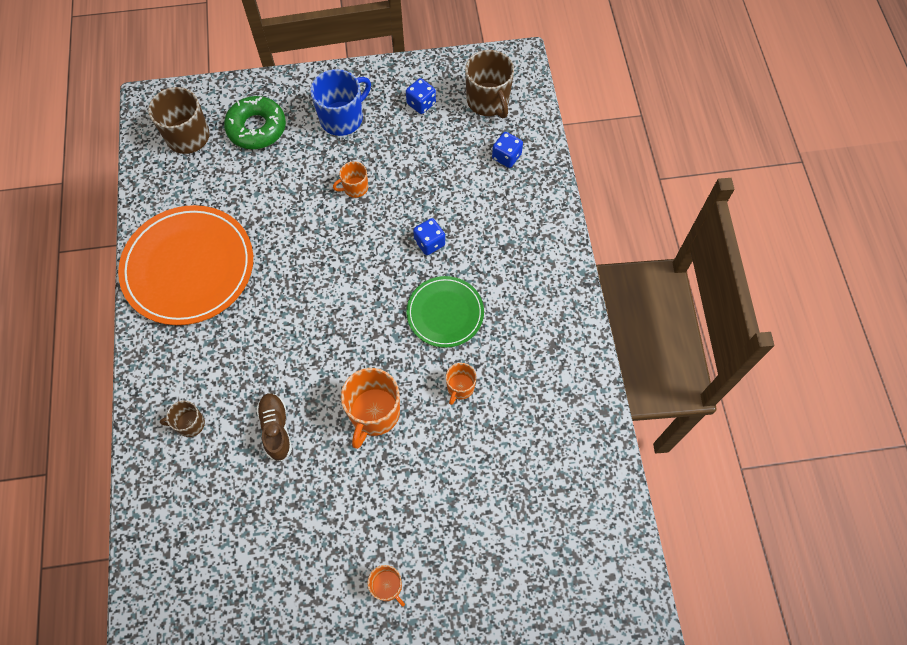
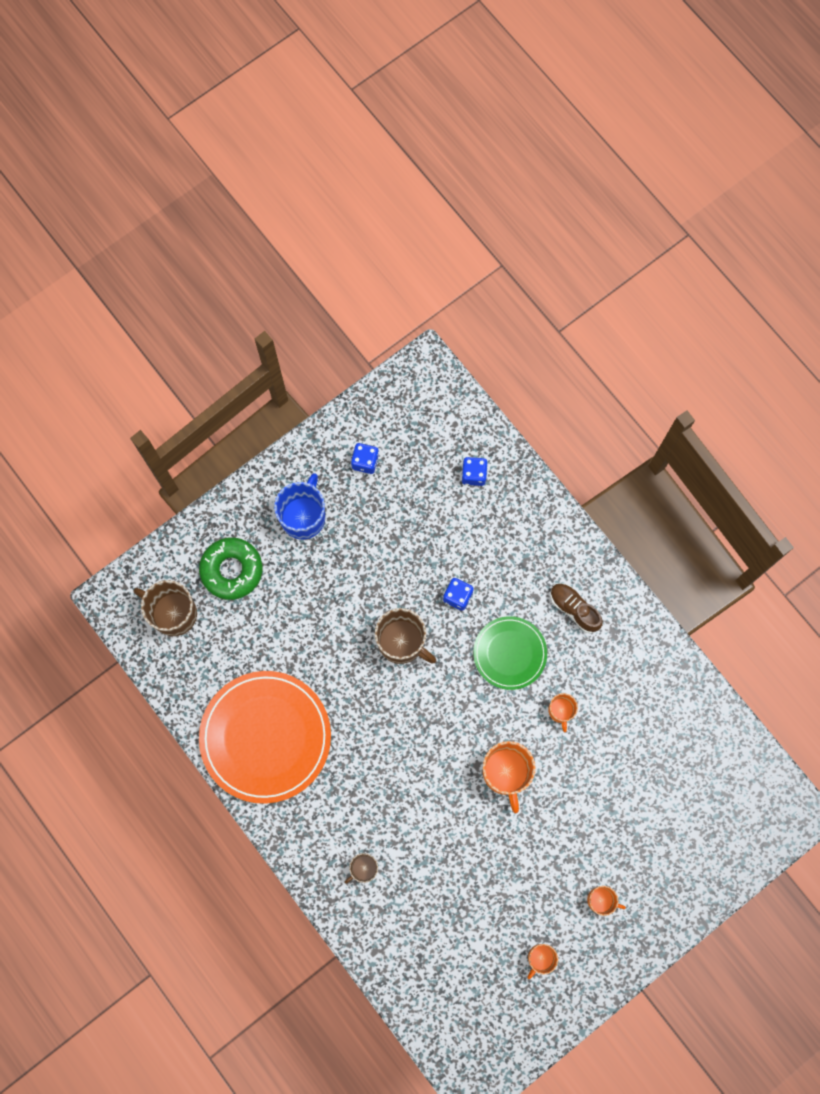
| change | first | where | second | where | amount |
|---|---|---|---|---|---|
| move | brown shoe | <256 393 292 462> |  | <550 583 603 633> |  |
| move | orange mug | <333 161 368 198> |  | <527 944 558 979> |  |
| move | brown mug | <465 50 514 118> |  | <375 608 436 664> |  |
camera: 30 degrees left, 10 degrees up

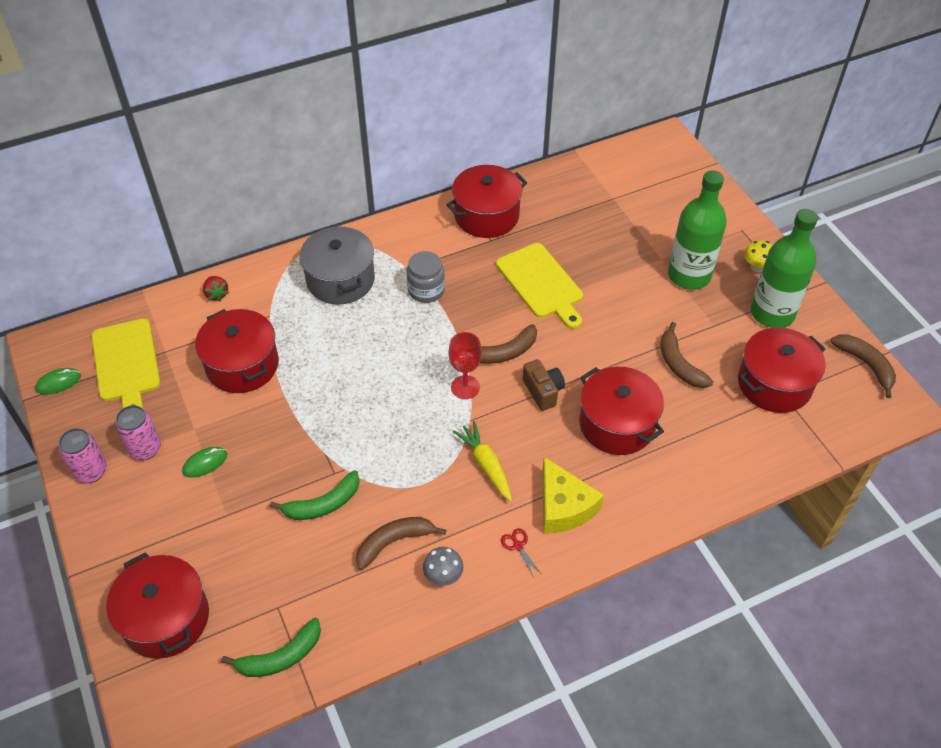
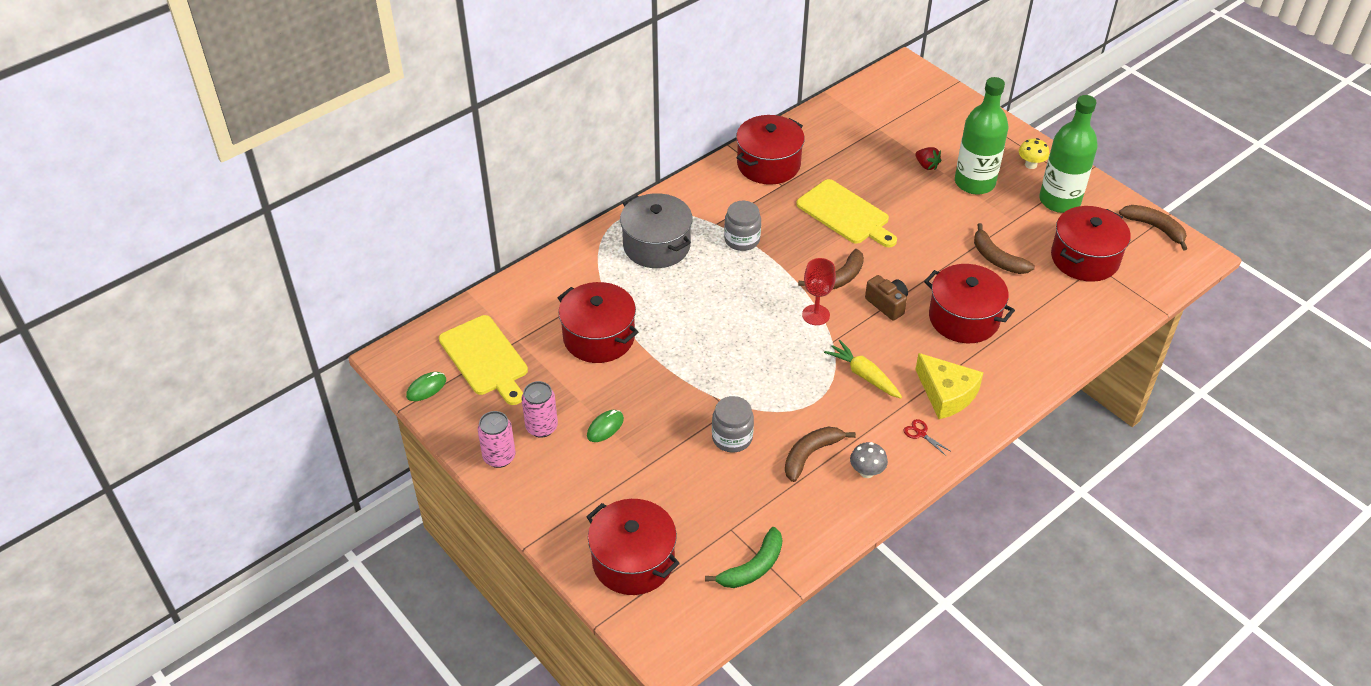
| change | first | where | second | where | amount |
|---|---|---|---|---|---|
| move | red strawberry | <203 276 229 301> |  | <915 147 941 170> |  |
| replace | green banana | <270 470 360 520> | grey jar | <712 396 754 453> |  |
camera: 15 degrees left, 5 degrees down

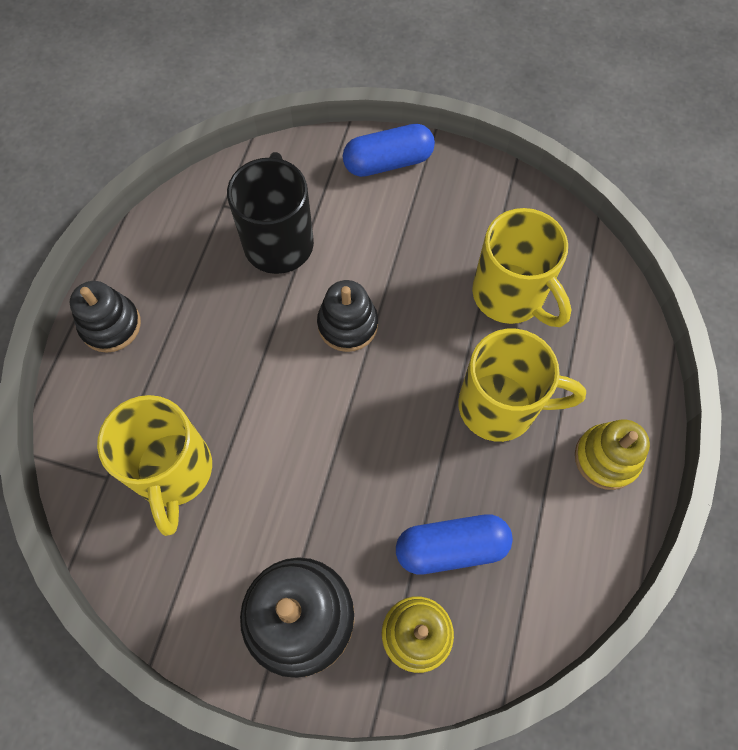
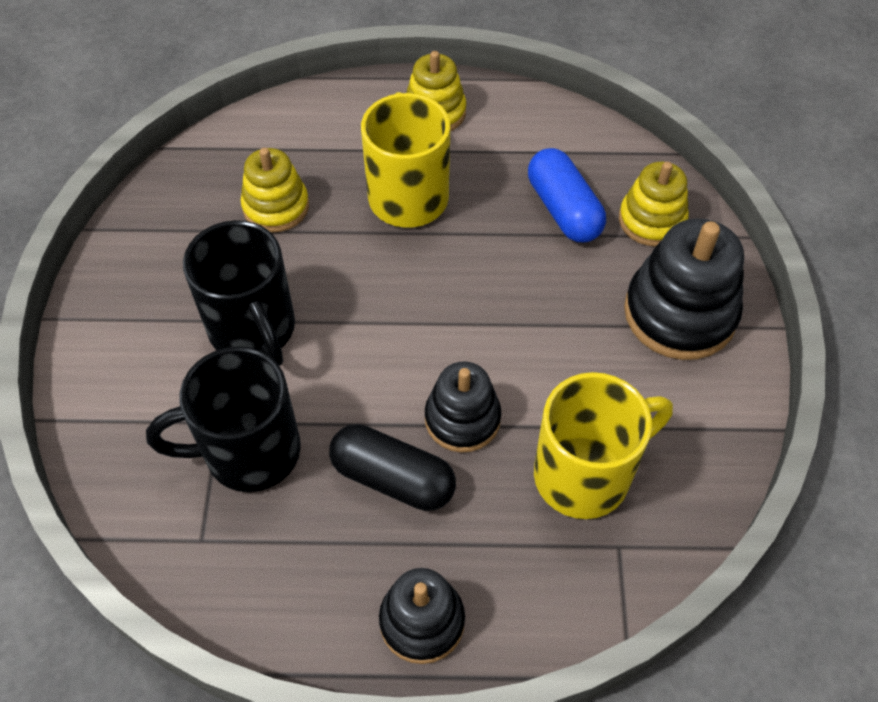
| change | first | where | second | where | amount |
|---|---|---|---|---|---|
| move | black stacking toy | <317 280 378 352> |  | <425 362 501 453> |  |
| delete | blue capsule | <343 124 435 177> |  |  |  |
| replace | yellow mug | <472 208 572 327> | yellow stacking toy | <241 148 309 232> |  |
| insert |  |  | black mug | <183 220 295 366> |  |
| insert |  |  | black capsule | <329 424 456 511> |  |
camera: 105 degrees left, 10 degrees down

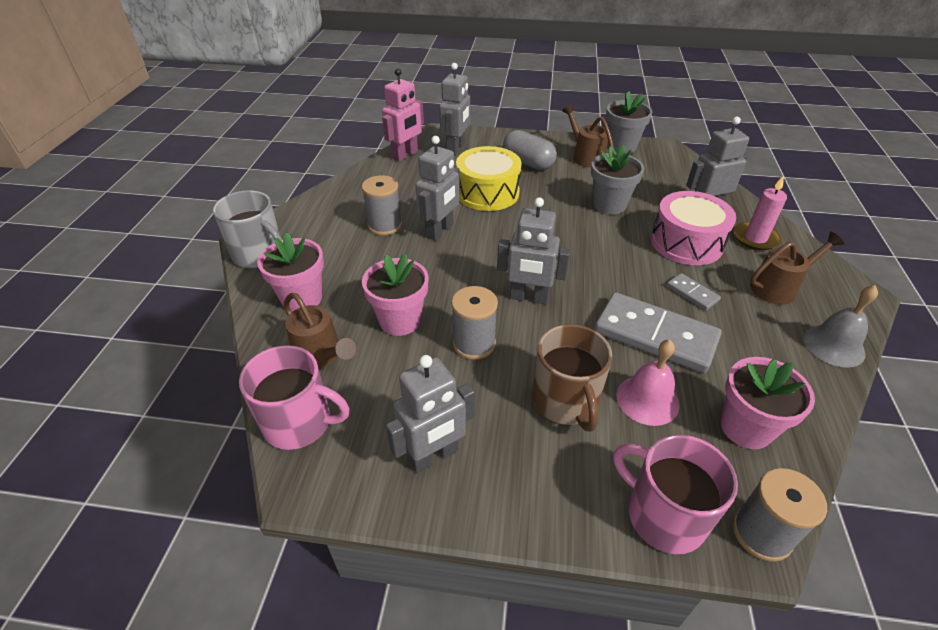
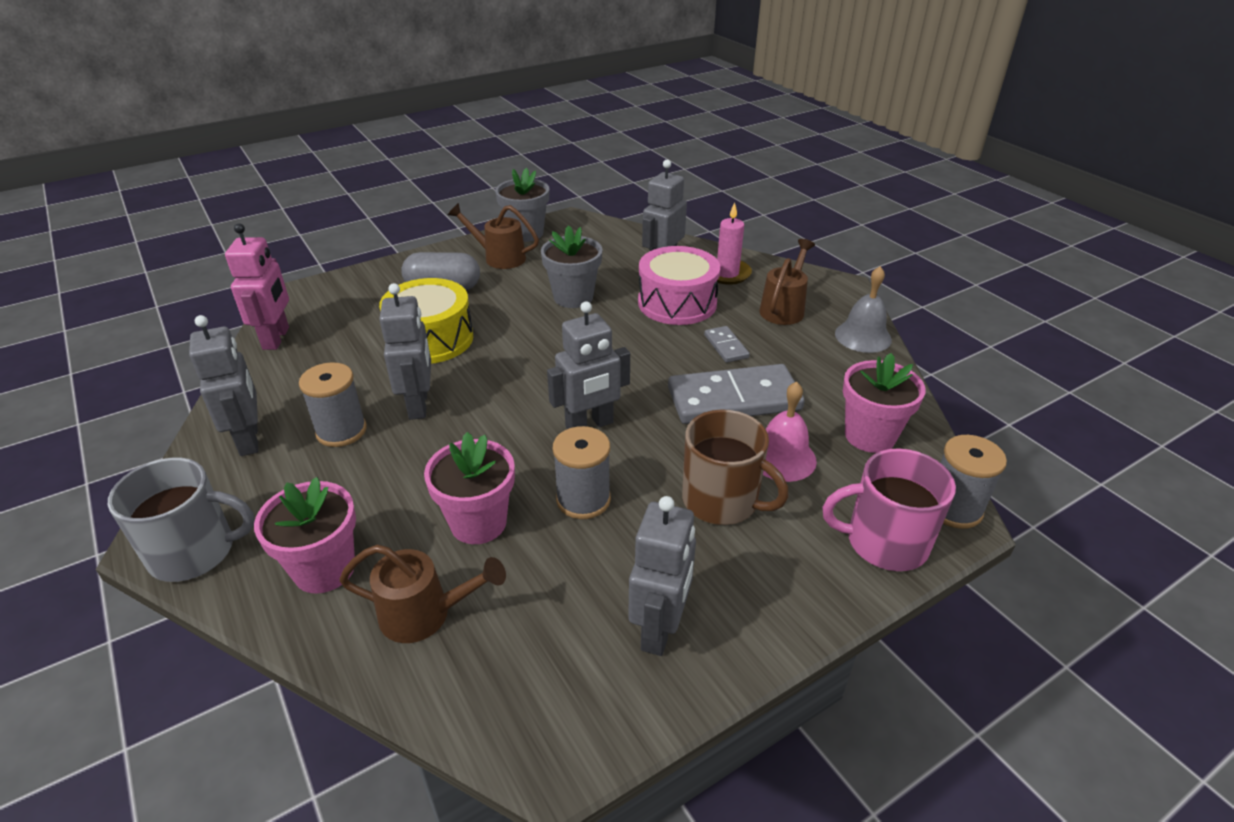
| change | first | where | second | where | amount |
|---|---|---|---|---|---|
| delete | pink mug | <239 345 350 450> |  |  |  |
| move | grey robot | <439 63 470 156> |  | <189 315 259 456> |  |
| rotate | grey domino | <667 273 721 310> |  | <704 326 749 363> | 60 degrees clockwise |
camera: 40 degrees left, 5 degrees down

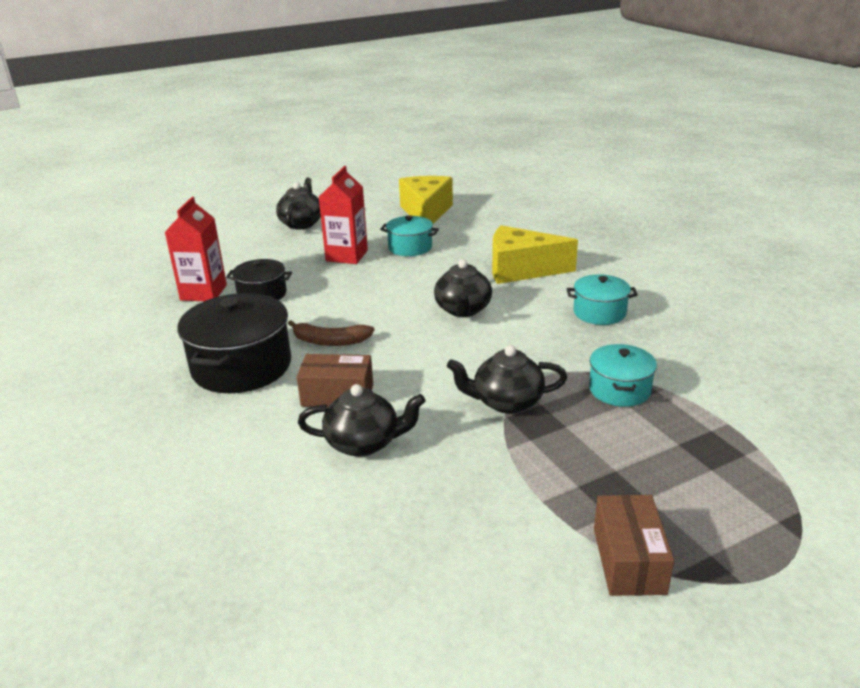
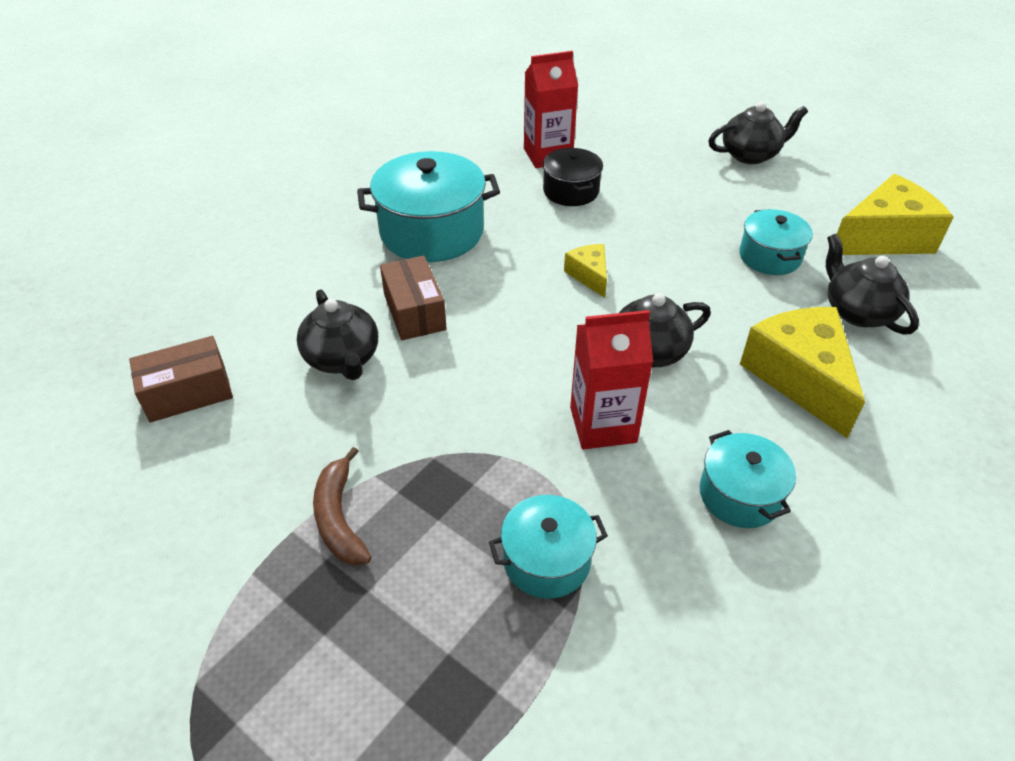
| change | first | where | second | where | amount |
|---|---|---|---|---|---|
| recolor | black pot | <177 293 291 393> | turquoise pot | <357 151 500 262> |  |
| move | brown banana | <288 320 374 346> |  | <313 447 371 565> |  |
| move | red carton | <319 166 368 264> |  | <570 310 653 449> |  |
| move | black teapot | <447 345 567 414> |  | <826 234 919 335> |  |
| move | brown box | <594 495 674 596> |  | <129 336 233 422> |  |
| insert |  |  | yellow cheese | <564 244 607 298> |  |
camera: 65 degrees right, 15 degrees up

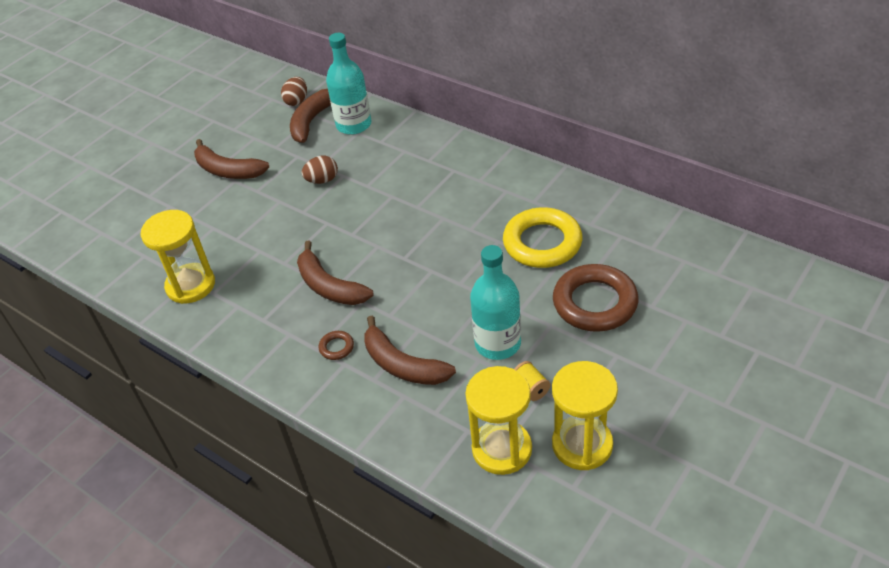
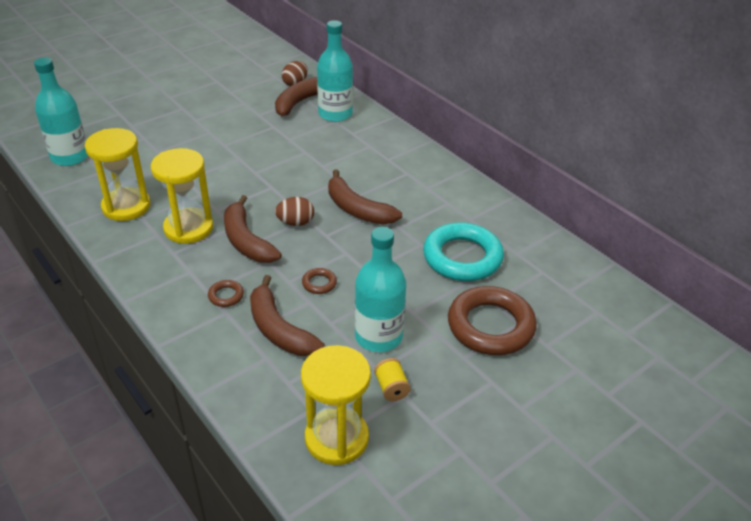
| change | first | where | second | where | amount |
|---|---|---|---|---|---|
| move | brown banana | <194 139 269 179> |  | <328 169 402 225> |  |
| move | brown egg | <301 156 338 184> |  | <275 197 314 226> |  |
| recolor | yellow ring | <503 207 582 268> | turquoise ring | <423 222 504 281> |  |
| move | yellow hourglass | <552 361 618 470> |  | <151 148 213 244> |  |
| insert |  |  | turquoise bottle | <34 58 88 166> |  |
| insert |  |  | brown ring | <302 268 337 294> |  |
camera: 10 degrees right, 5 degrees down

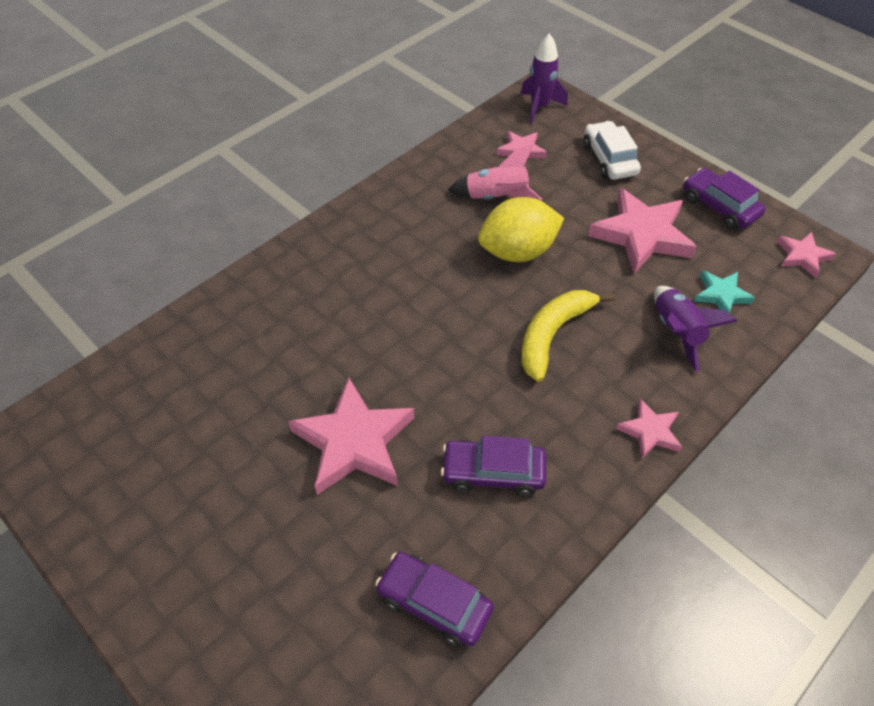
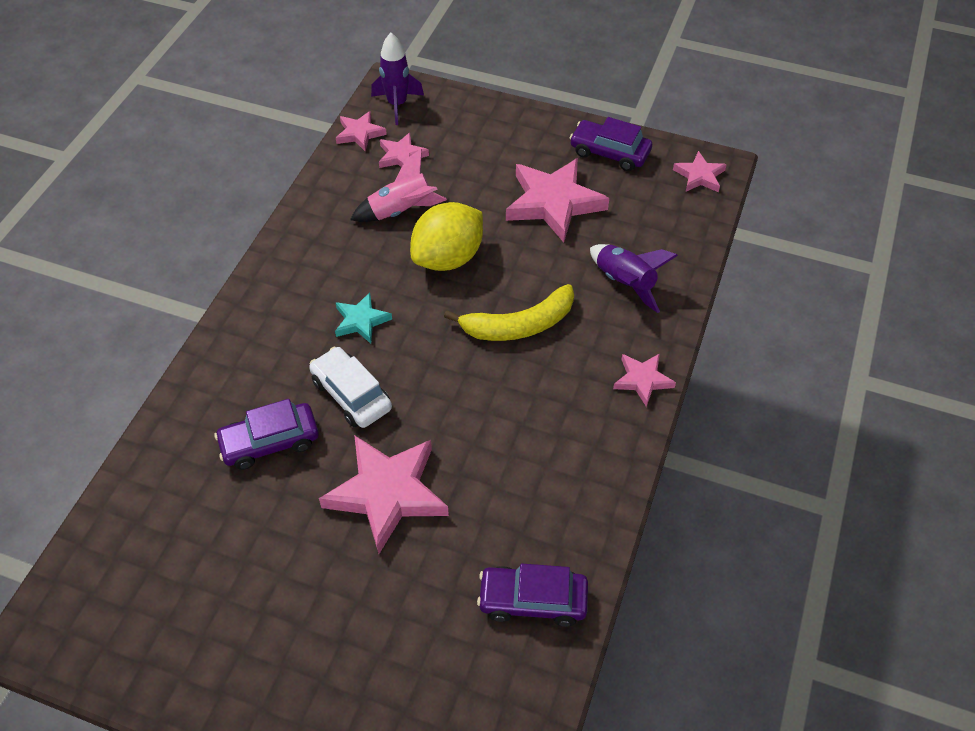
| change | first | where | second | where | amount |
|---|---|---|---|---|---|
| move | purple car | <441 435 546 496> |  | <214 399 319 470> |  |
| rotate | yellow banana | <521 290 614 382> |  | <444 284 574 341> | 120 degrees counterclockwise |
| move | white car | <584 121 641 180> |  | <309 347 392 428> |  |
| move | turquoise star | <694 270 755 313> |  | <335 292 392 344> |  |
| insert |  |  | pink star | <336 111 387 151> |  |
camera: 25 degrees left, 0 degrees up

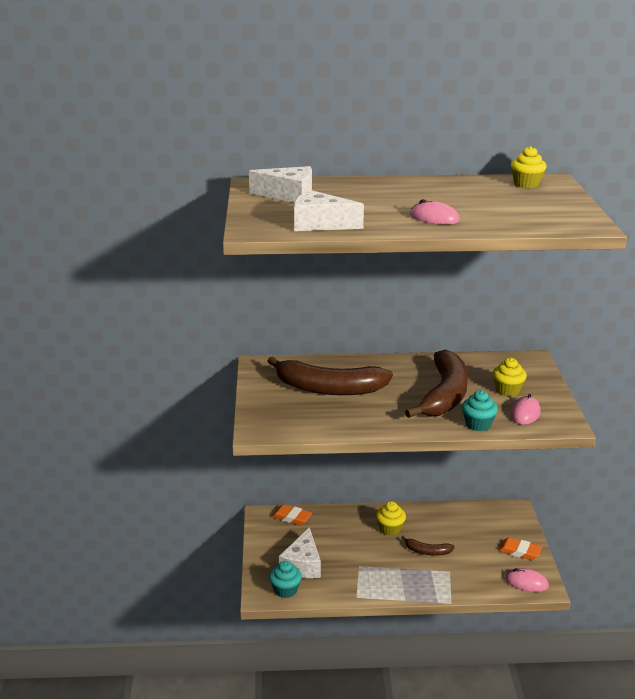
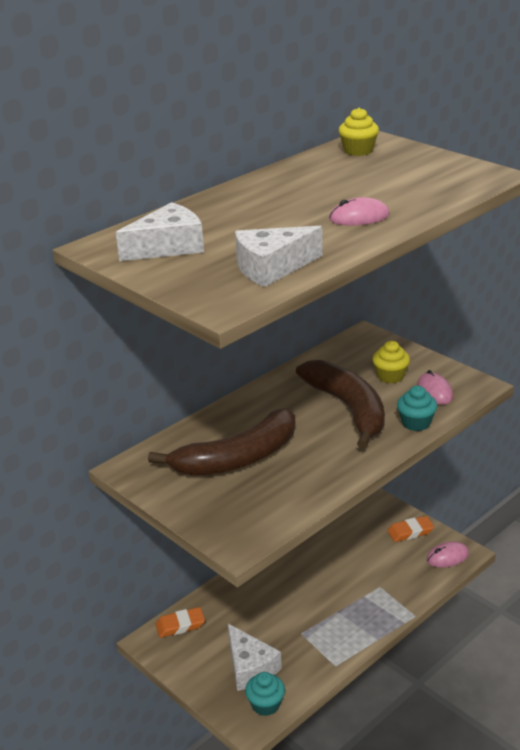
| change | first | where | second | where | amount |
|---|---|---|---|---|---|
| delete | yellow cupcake | <376 501 406 536> |  |  |  |
| delete | brown banana | <401 536 454 555> |  |  |  |
camera: 40 degrees left, 5 degrees up

